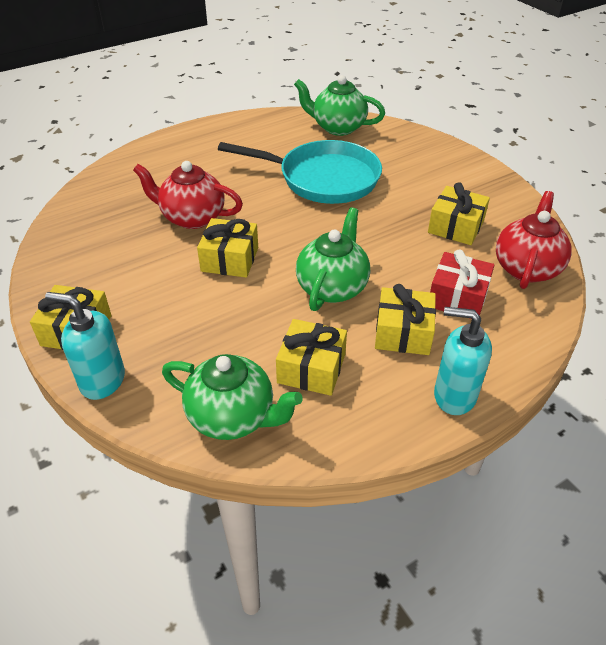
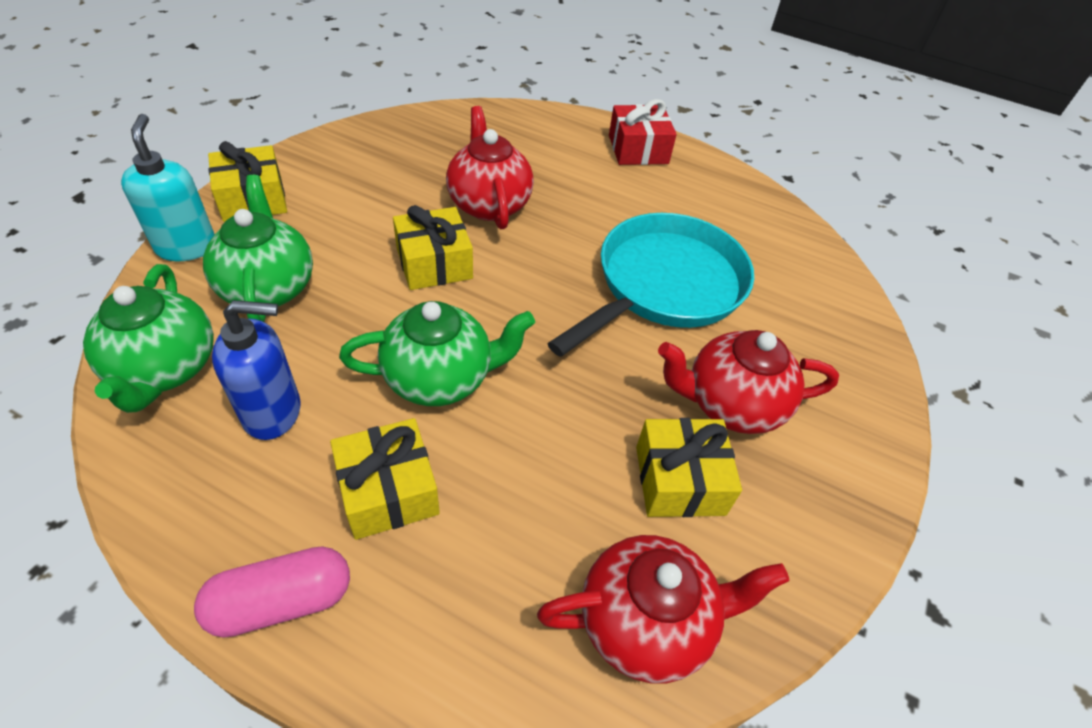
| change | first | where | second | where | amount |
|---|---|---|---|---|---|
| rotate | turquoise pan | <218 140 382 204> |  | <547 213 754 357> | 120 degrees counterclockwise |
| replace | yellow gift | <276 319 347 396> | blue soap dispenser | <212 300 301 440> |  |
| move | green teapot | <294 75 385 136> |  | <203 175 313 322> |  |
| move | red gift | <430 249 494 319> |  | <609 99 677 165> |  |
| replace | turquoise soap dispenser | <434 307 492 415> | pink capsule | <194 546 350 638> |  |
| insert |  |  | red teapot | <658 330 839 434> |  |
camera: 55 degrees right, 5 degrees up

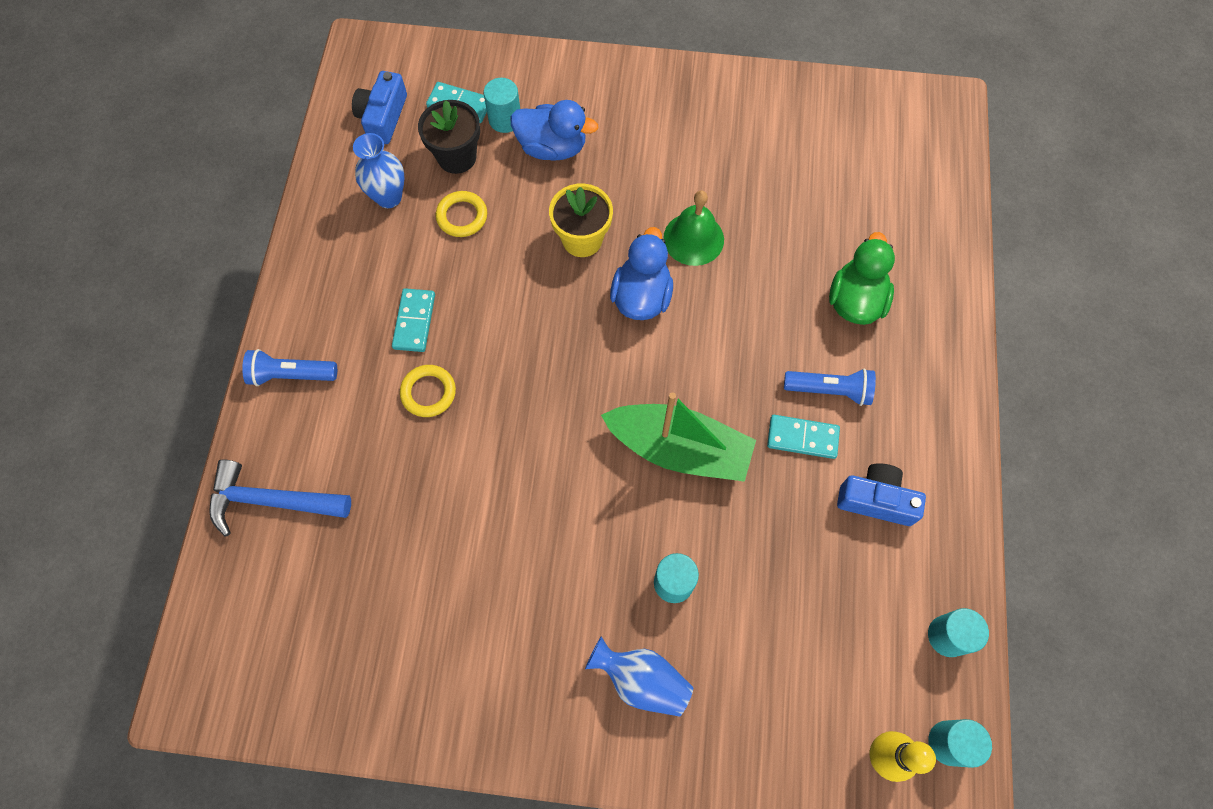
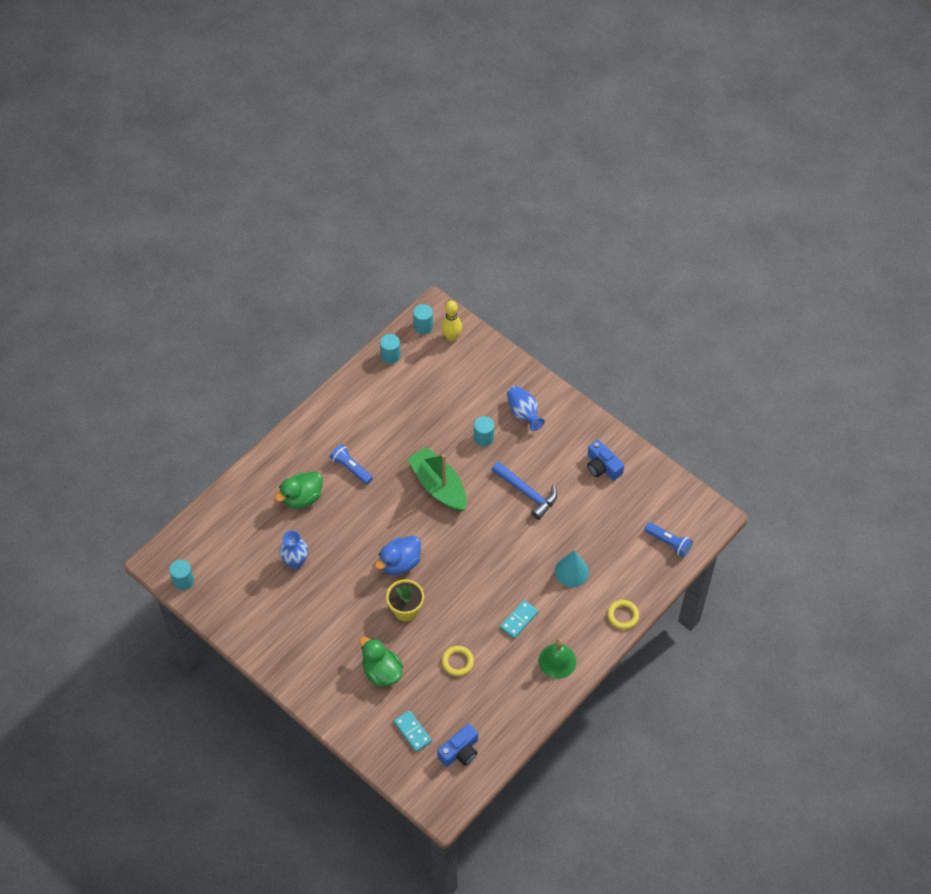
| change | first | where | second | where | amount |
|---|---|---|---|---|---|
| move | blue hammer | <209 459 351 537> |  | <492 461 557 520> |  |
| move | blue flashlight | <242 349 337 386> |  | <645 522 693 557> |  |
| move | blue vase | <353 133 404 208> |  | <279 530 308 569> |  |
| move | yellow ring | <400 365 456 417> |  | <607 600 639 629> |  |
| delete | black flower pot | <418 100 480 174> |  |  |  |
| move | turquoise cylinder | <483 78 520 133> |  | <169 559 194 590> |  |
| recolor | blue duck | <511 100 598 161> | green duck | <359 637 403 686> |  |
| move | green bell | <663 191 724 266> |  | <539 638 576 679> |  |
| delete | turquoise domino | <767 415 840 459> |  |  |  |
| move | blue camera | <837 463 926 526> |  | <587 440 624 481> |  |
| insert |  |  | turquoise cone | <555 550 589 587> |  |
camera: 145 degrees left, 10 degrees down

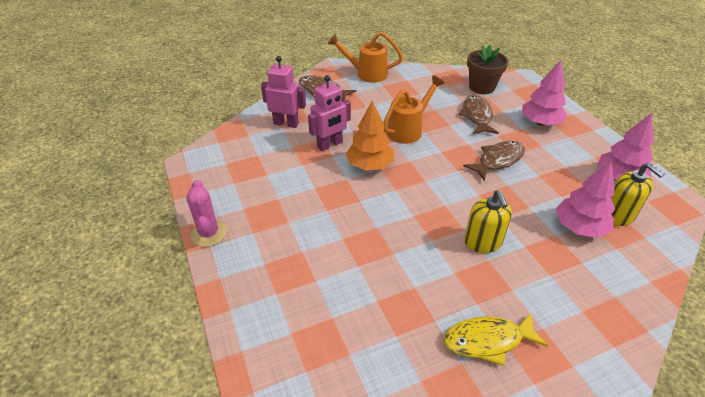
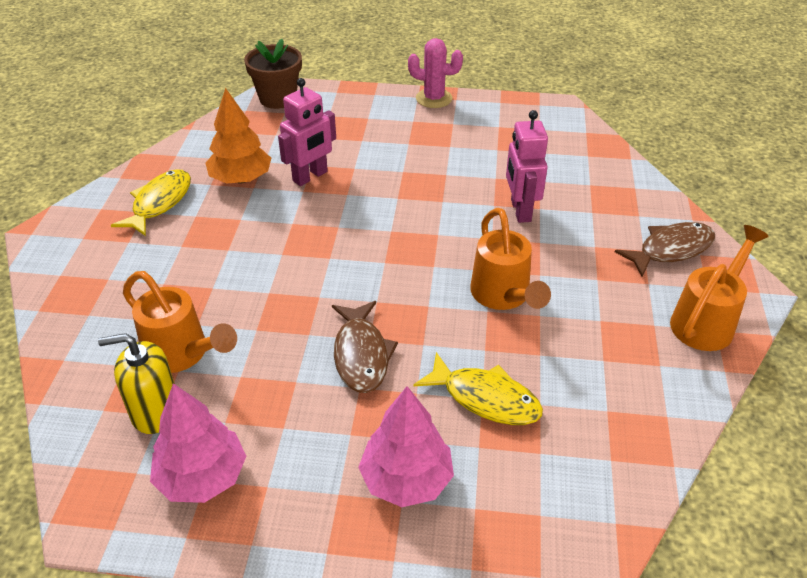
| change | first | where | second | where | amount |
|---|---|---|---|---|---|
| move | pink robot | <261 56 306 128> |  | <278 78 336 186> |  |
| move | orange tree | <346 101 394 171> |  | <206 88 271 184> |  |
| recolor | brown fish | <459 95 499 134> | yellow fish | <413 352 543 425> |  |
| delete | yellow soap dispenser | <464 190 512 253> |  |  |  |
| move | brown flower pot | <467 45 508 94> |  | <244 39 302 109> |  |
| replace | pink tree | <556 161 615 238> | orange watering can | <123 271 237 373> |  |
camera: 120 degrees right, 0 degrees up

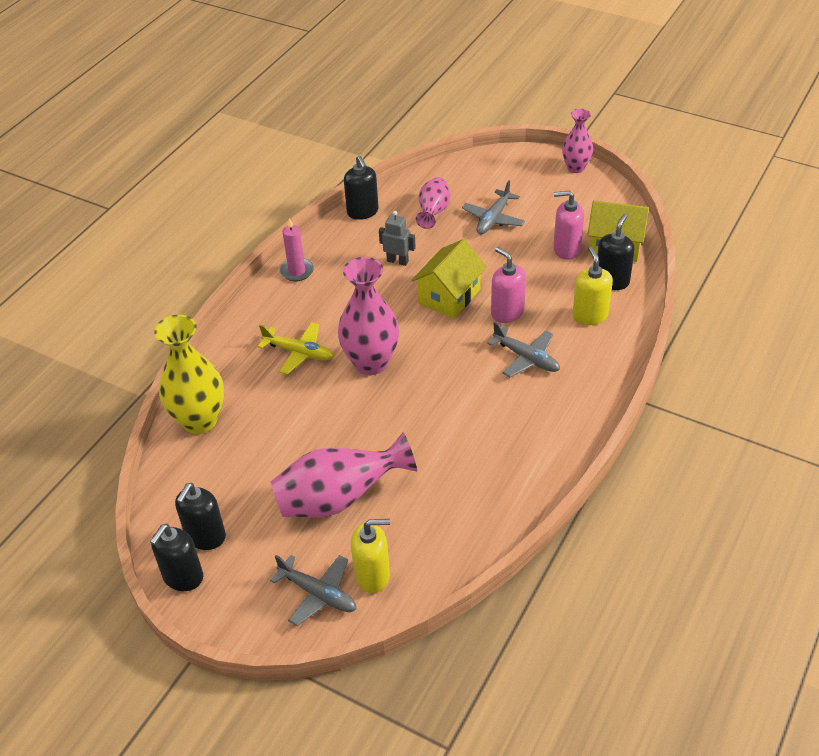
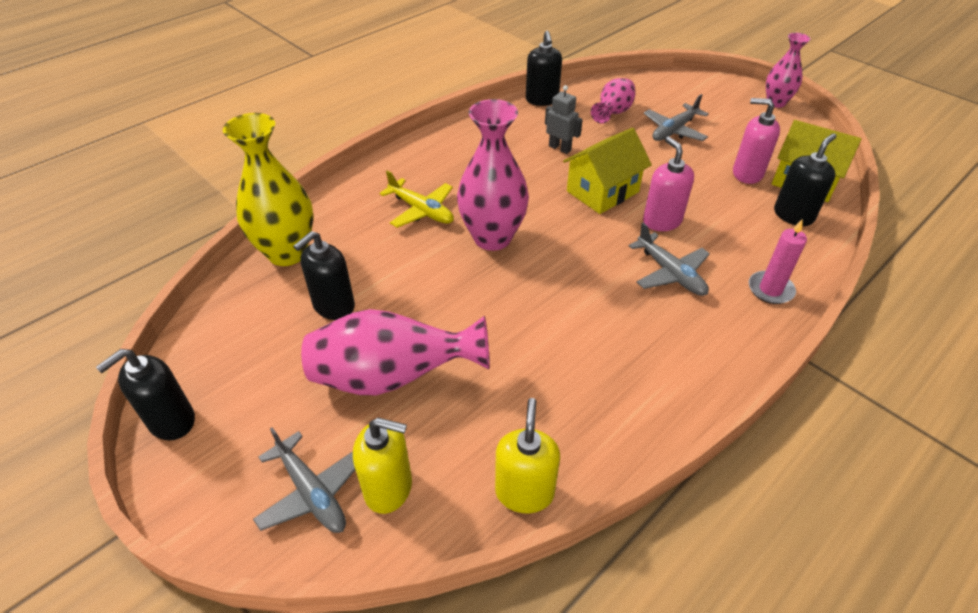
| change | first | where | second | where | amount |
|---|---|---|---|---|---|
| move | black soap dispenser | <175 483 226 550> |  | <293 231 355 320> |  |
| move | pink candle | <280 218 314 281> |  | <749 220 807 304> |  |
| move | yellow soap dispenser | <572 247 613 325> |  | <495 398 560 513> |  |
camera: 15 degrees right, 0 degrees up

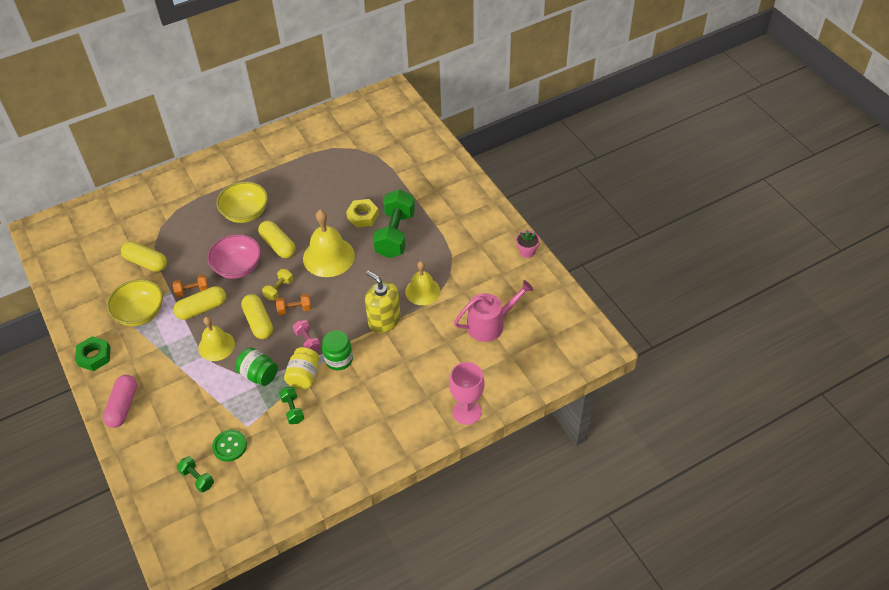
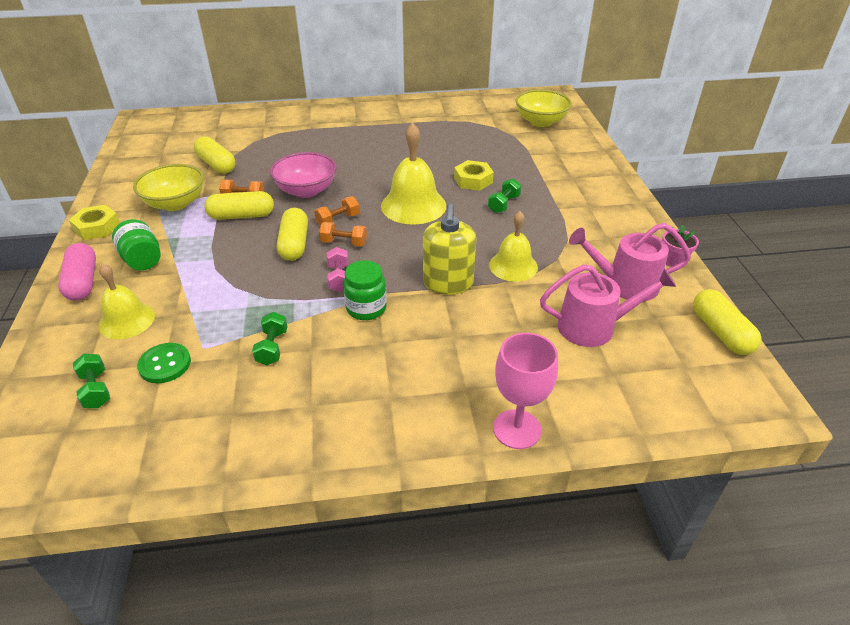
| change | first | where | second | where | amount |
|---|---|---|---|---|---|
| recolor | green nut | <75 336 111 371> | yellow nut | <69 205 120 240> |  |
| rotate | pink capsule | <103 375 137 428> |  | <58 243 96 301> | 45 degrees counterclockwise |
| move | yellow bell | <198 317 235 361> |  | <98 263 155 339> |  |
| move | yellow bowl | <216 182 268 223> |  | <515 90 572 127> |  |
| move | green jar | <235 347 278 386> |  | <112 219 161 270> |  |
| move | yellow capsule | <258 221 296 258> |  | <693 289 762 355> |  |
| recolor | yellow dumbbell | <262 269 293 301> | orange dumbbell | <314 196 360 226> |  |
| delete | yellow jar | <284 347 319 390> |  |  |  |
| rotate | yellow soap dispenser | <365 270 401 333> |  | <423 204 476 295> | 150 degrees counterclockwise |
| resize | green dumbbell | <373 190 415 258> |  | <488 178 521 213> | x0.48 |
| insert |  |  | pink watering can | <569 223 691 301> |  |
camera: 20 degrees right, 10 degrees down

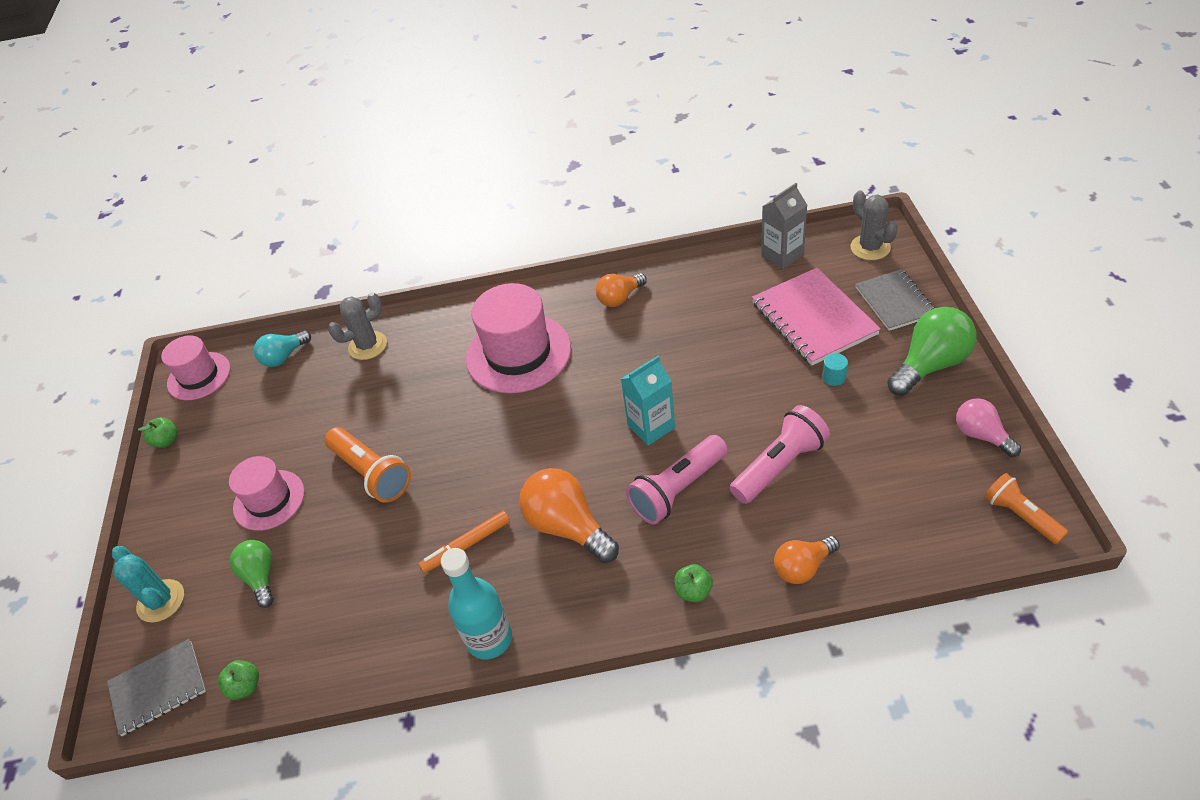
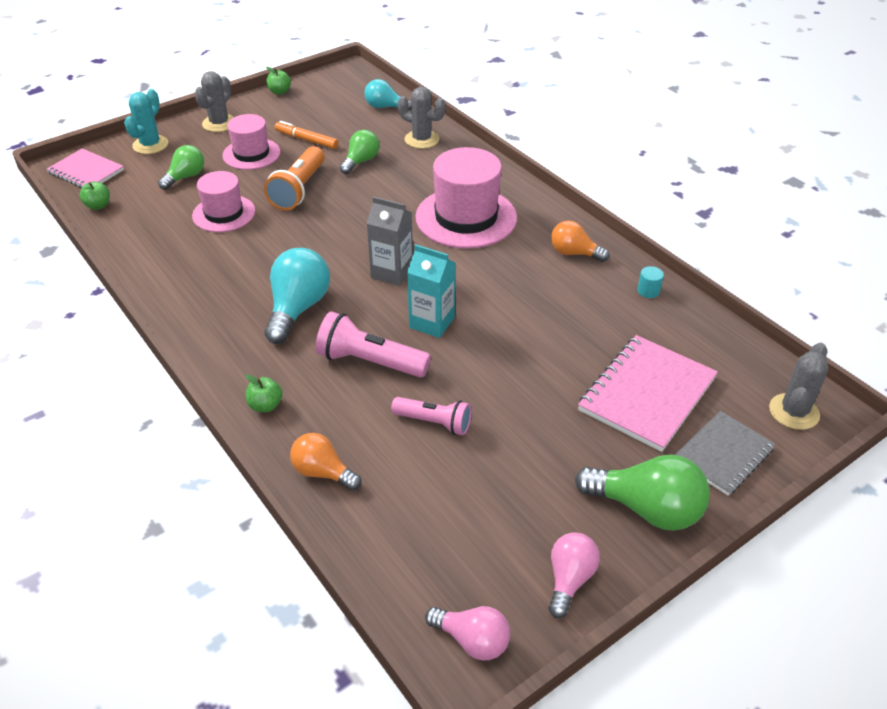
| change | first | where | second | where | amount |
|---|---|---|---|---|---|
| recolor | grey notebook | <107 639 206 736> | pink notebook | <47 148 124 188> |  |
| move | pink hat | <161 335 230 400> |  | <192 171 255 232> |  |
| move | orange marker | <419 511 510 573> |  | <275 121 339 149> |  |
| delete | turquoise bottle | <441 548 512 660> |  |  |  |
| recolor | orange light bulb | <519 468 619 563> | turquoise light bulb | <264 248 330 344> |  |
| resize | pink flashlight | <730 405 830 504> |  | <391 397 472 435> | x0.66 |
| move | grey carton | <761 183 807 269> |  | <367 196 413 286> |  |
| move | turquoise cylinder | <822 353 848 386> |  | <637 266 664 298> |  |
| replace | orange flashlight | <984 473 1068 544> | pink light bulb | <425 606 510 660> |  |
| insert |  |  | grey cactus | <195 71 234 132> |  |
| insert |  |  | green light bulb | <340 130 379 174> |  |
camera: 55 degrees right, 5 degrees down

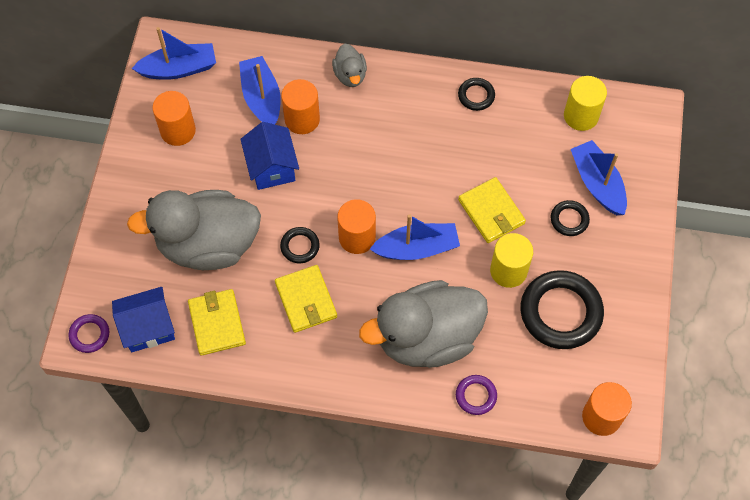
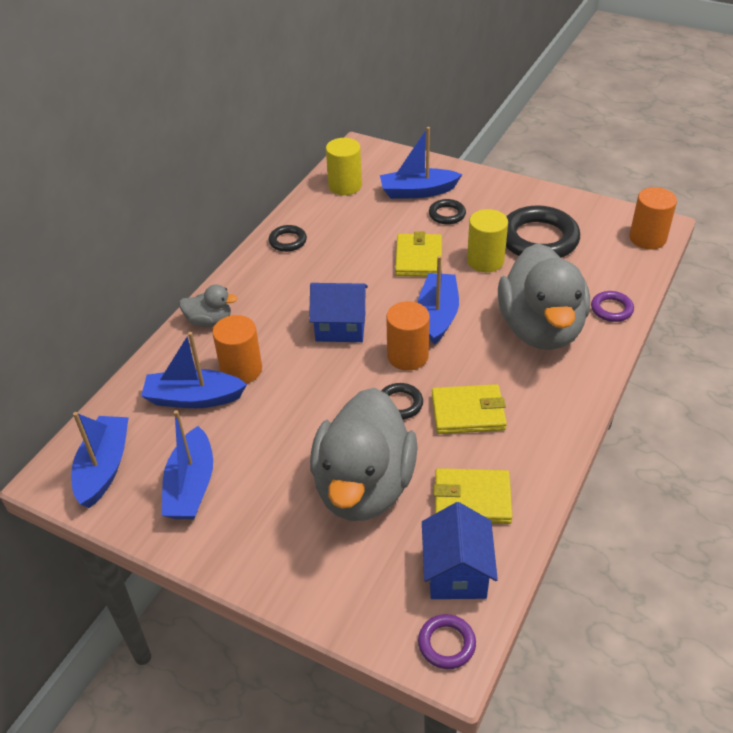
| change | first | where | second | where | amount |
|---|---|---|---|---|---|
| replace | orange cylinder | <152 91 196 146> | blue boat | <162 410 213 519> |  |
| move | blue house | <240 122 299 190> |  | <309 283 368 342> |  |
| rotate | yellow wallet | <458 177 526 243> |  | <395 231 442 277> | 75 degrees counterclockwise |
camera: 70 degrees left, 20 degrees down

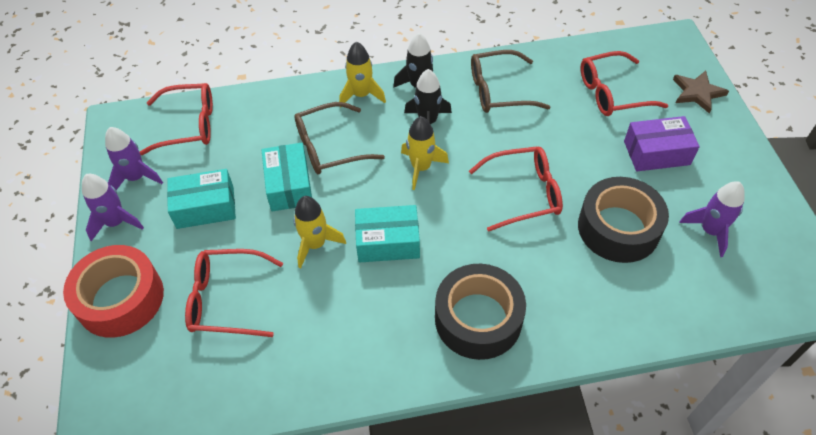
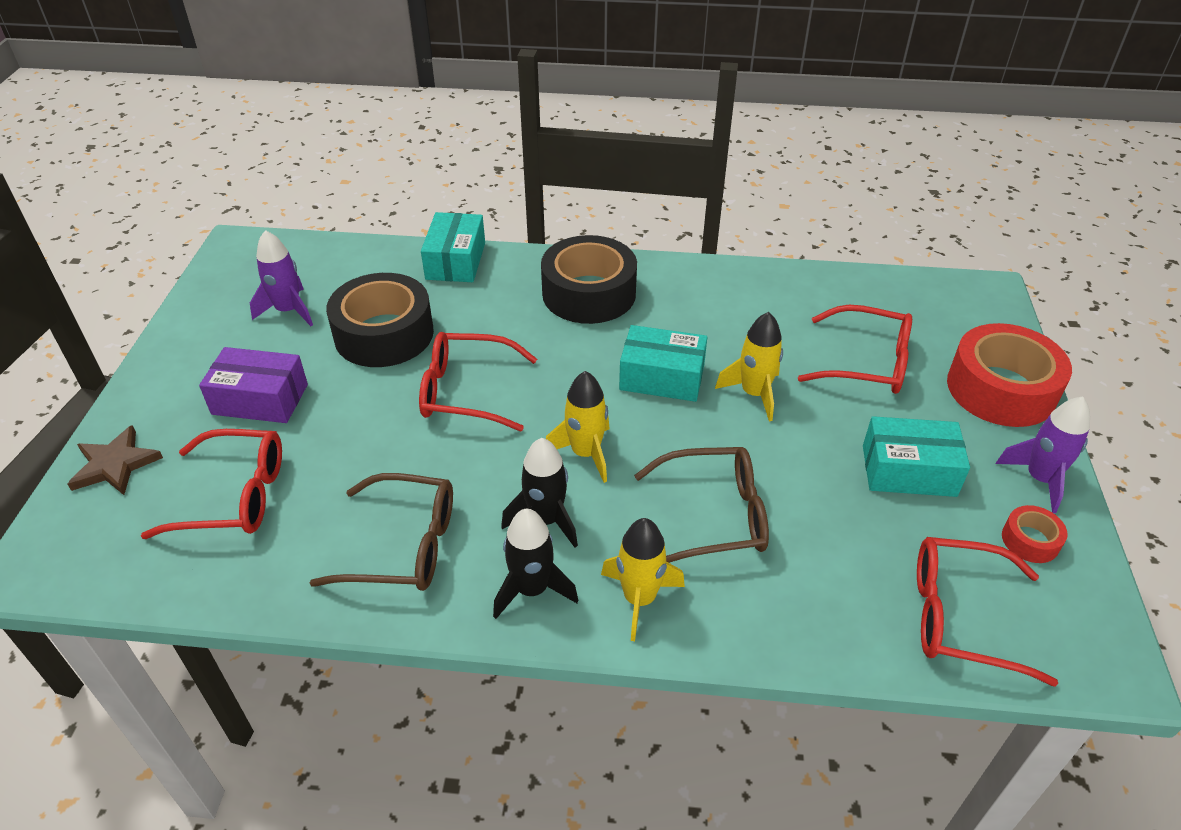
| change | first | where | second | where | amount |
|---|---|---|---|---|---|
| replace | purple rocket | <105 127 163 190> | red tape | <1002 505 1068 563> |  |
| move | turquoise box | <262 143 312 211> |  | <421 212 485 282> |  |
camera: 165 degrees left, 10 degrees down

